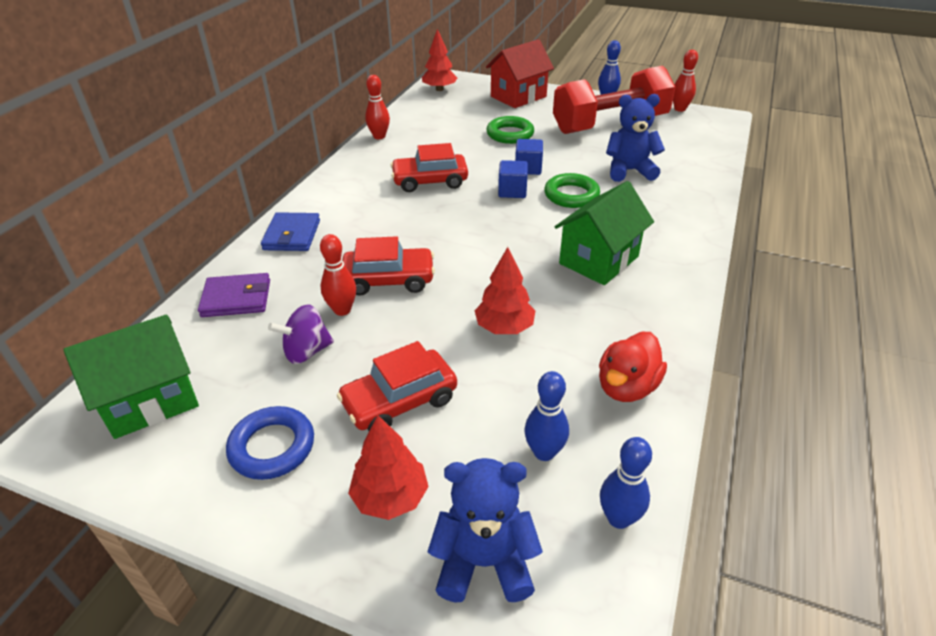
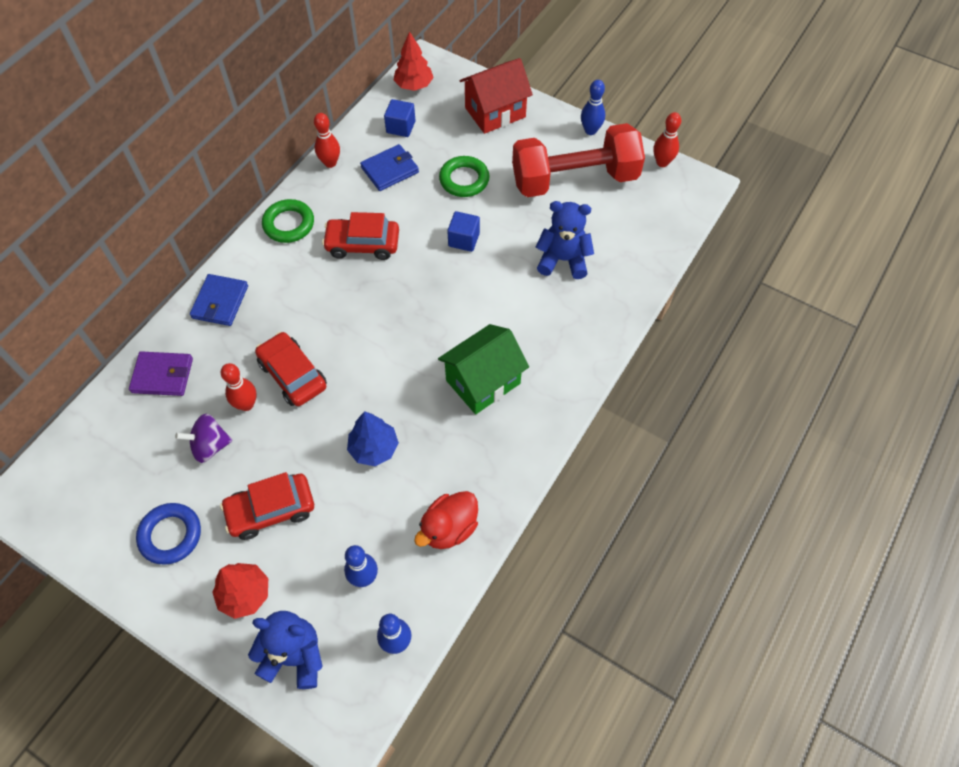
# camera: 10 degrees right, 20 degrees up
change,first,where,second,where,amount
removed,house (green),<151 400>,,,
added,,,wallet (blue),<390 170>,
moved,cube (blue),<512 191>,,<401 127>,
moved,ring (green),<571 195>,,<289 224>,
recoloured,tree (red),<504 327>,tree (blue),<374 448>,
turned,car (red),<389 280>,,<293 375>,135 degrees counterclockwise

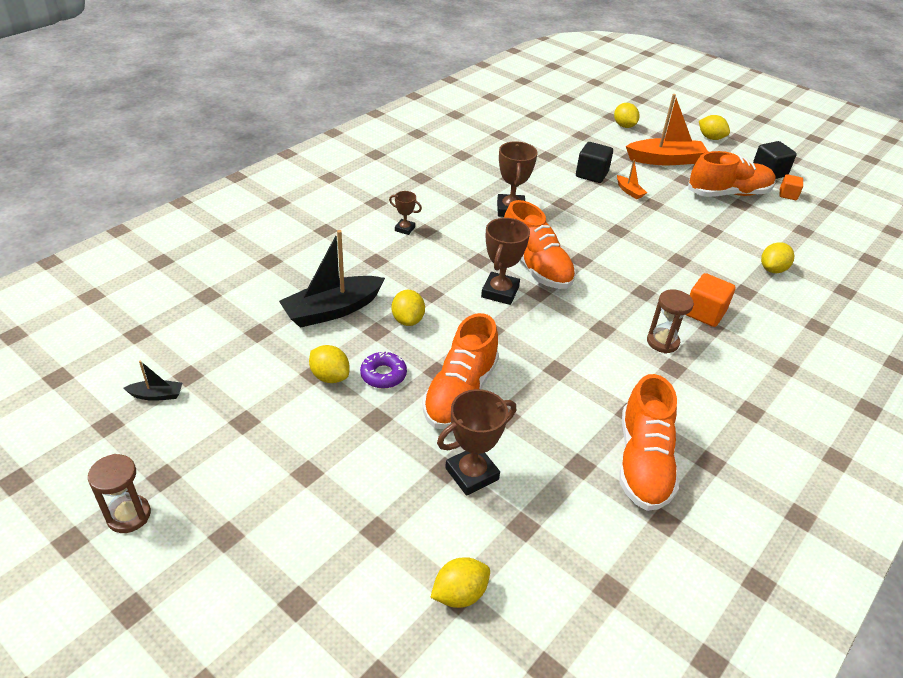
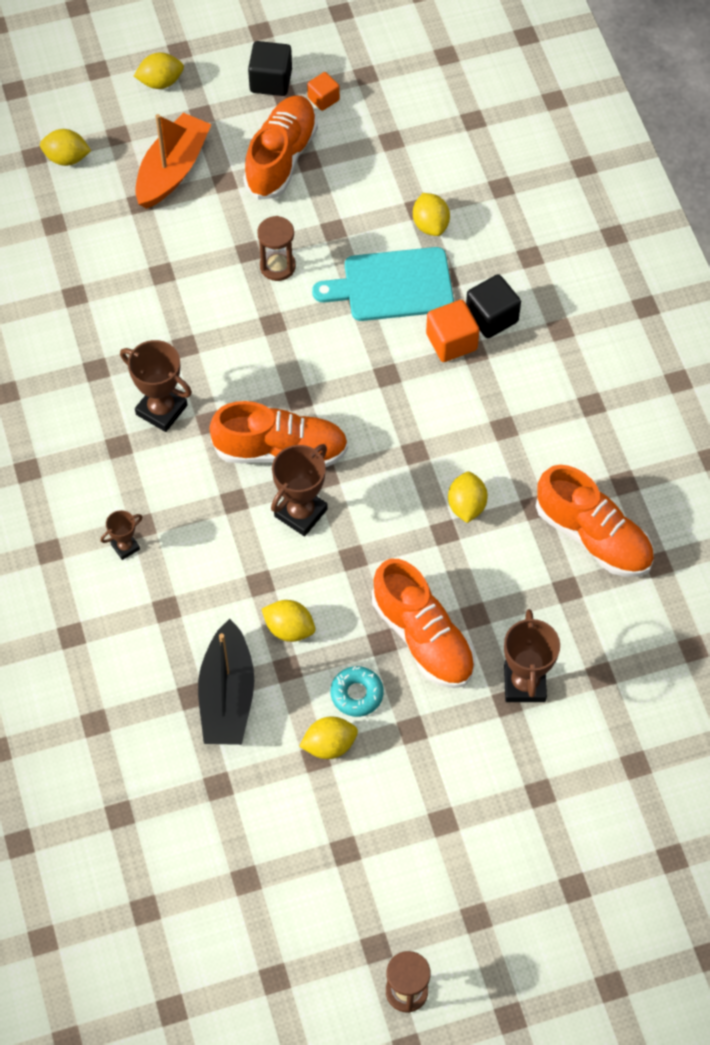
# camera: 55 degrees left, 20 degrees up
change,first,where,second,where,amount
removed,boat (black),<156 395>,,,
removed,boat (orange),<629 191>,,,
added,,,cutting board (turquoise),<392 285>,
moved,lemon (yellow),<459 594>,,<466 505>,
moved,cube (black),<591 174>,,<491 317>,
moved,hourglass (brown),<662 342>,,<277 266>,
recoloured,donut (purple),<383 375>,donut (turquoise),<357 694>,
turned,trophy (brown),<500 292>,,<301 513>,75 degrees clockwise

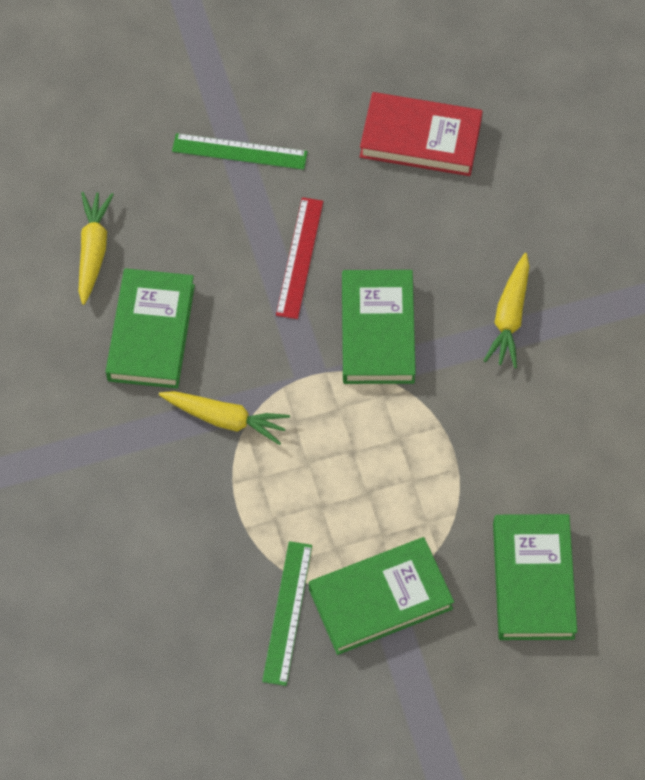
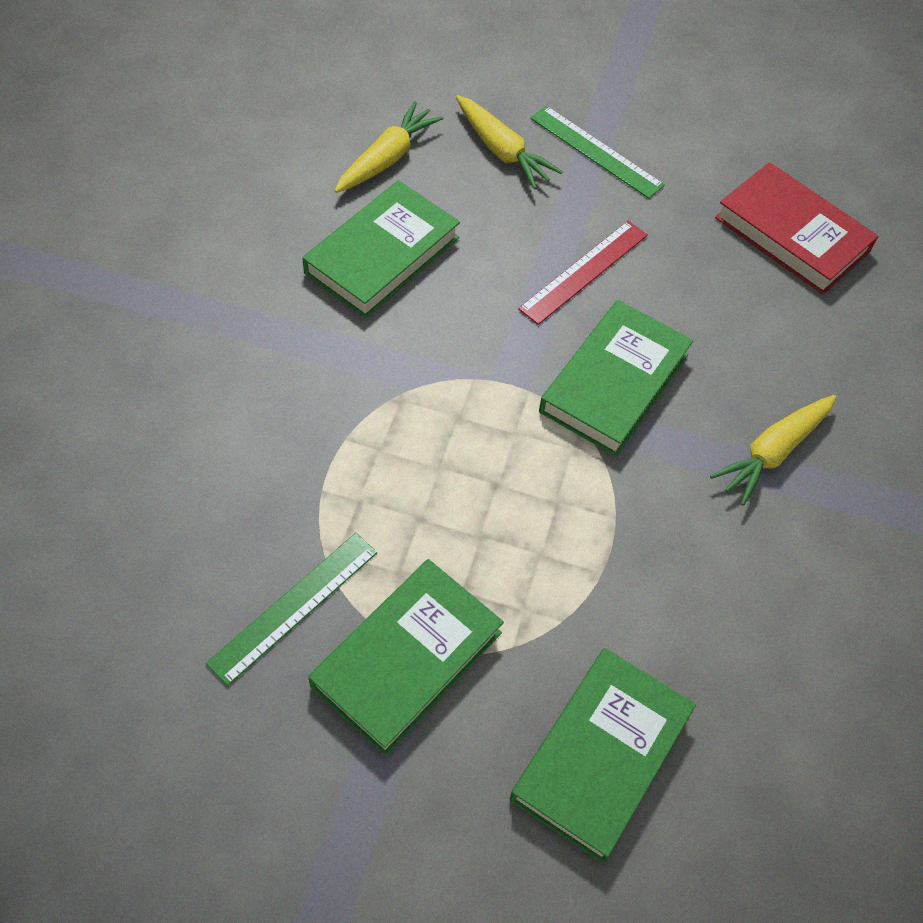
# camera: 30 degrees right, 5 degrees down
change,first,where,second,where,amount
moved,carrot (yellow),<225 419>,,<502 151>,
turned,book (green),<380 598>,,<407 659>,60 degrees counterclockwise

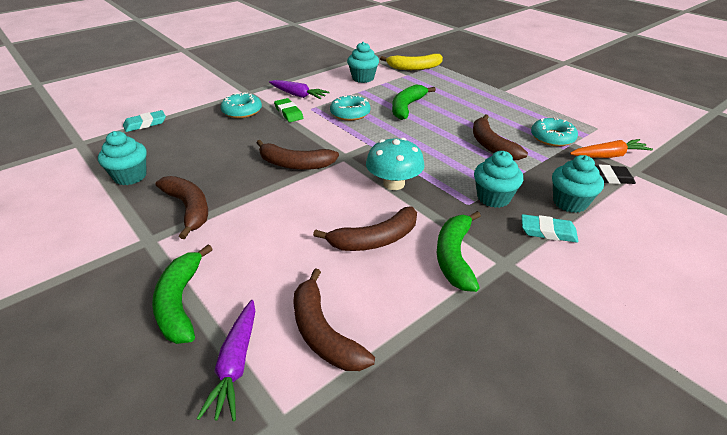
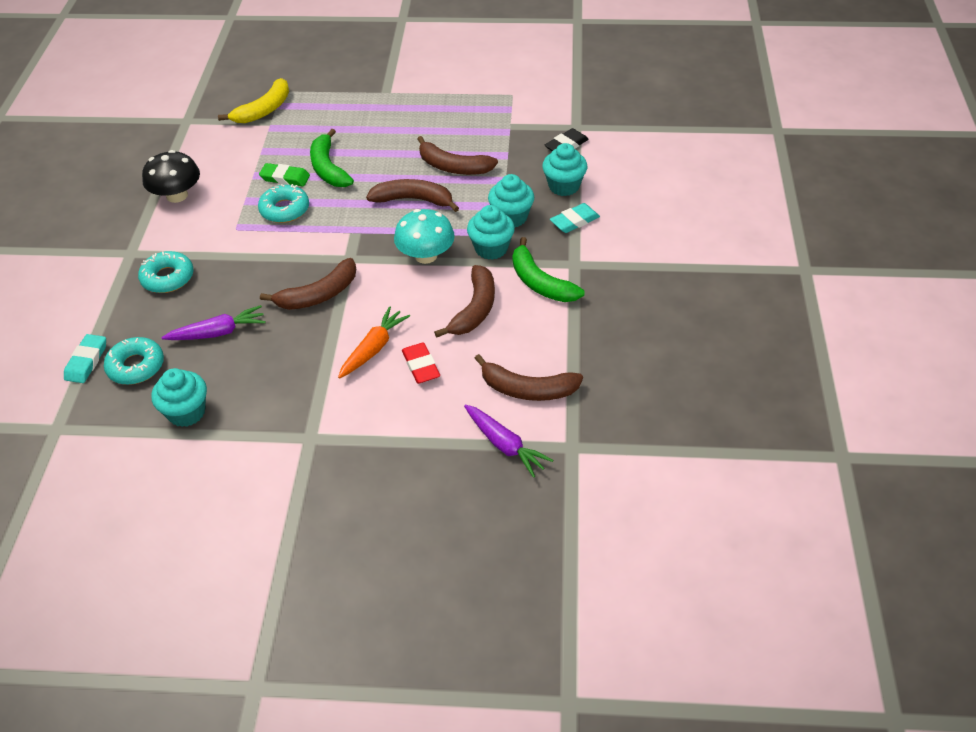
# camera: 45 degrees left, 10 degrees up
change,first,where,second,where,amount
removed,banana (green),<180 303>,,,
added,,,mushroom (black),<177 195>,
added,,,eraser (red),<421 366>,
moved,banana (brown),<189 208>,,<413 200>,
moved,carrot (purple),<298 95>,,<218 332>,
moved,eraser (green),<288 113>,,<285 178>,
moved,cupcake (turquoise),<363 78>,,<491 248>,
moved,donut (turquoise),<552 138>,,<136 366>,
moved,carrot (orange),<608 156>,,<374 348>,

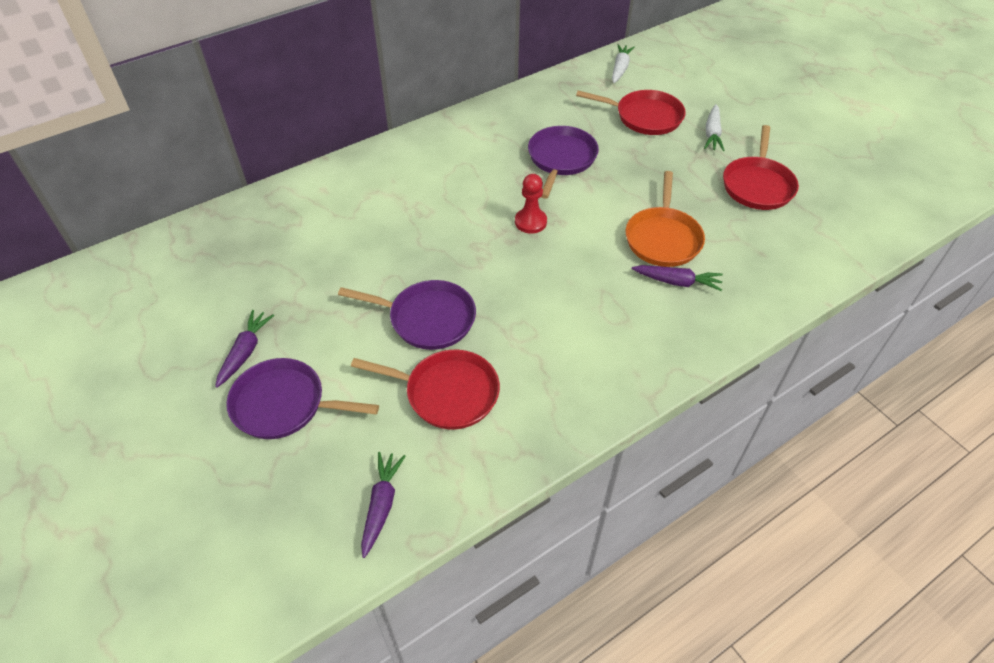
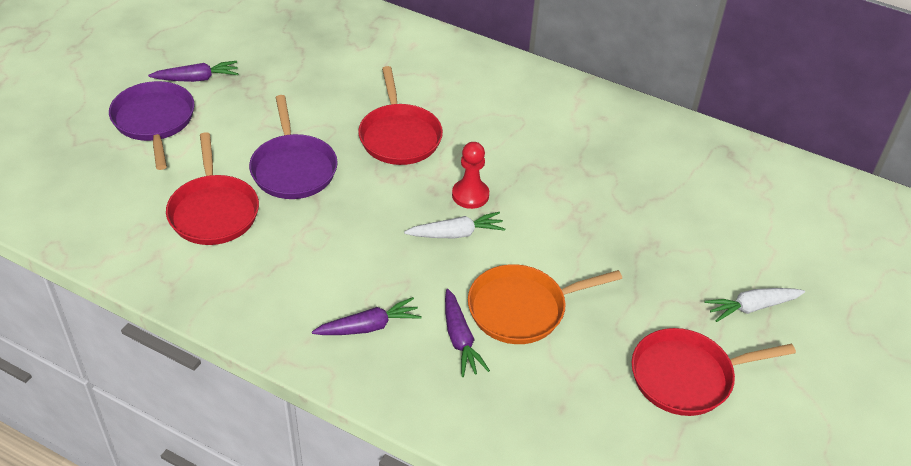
# camera: 60 degrees right, 5 degrees down
change,first,where,second,where,amount
removed,pan (purple),<561 159>,,,
moved,carrot (purple),<381 505>,,<369 326>,
moved,pan (red),<644 117>,,<399 136>,
moved,carrot (white),<620 68>,,<456 234>,

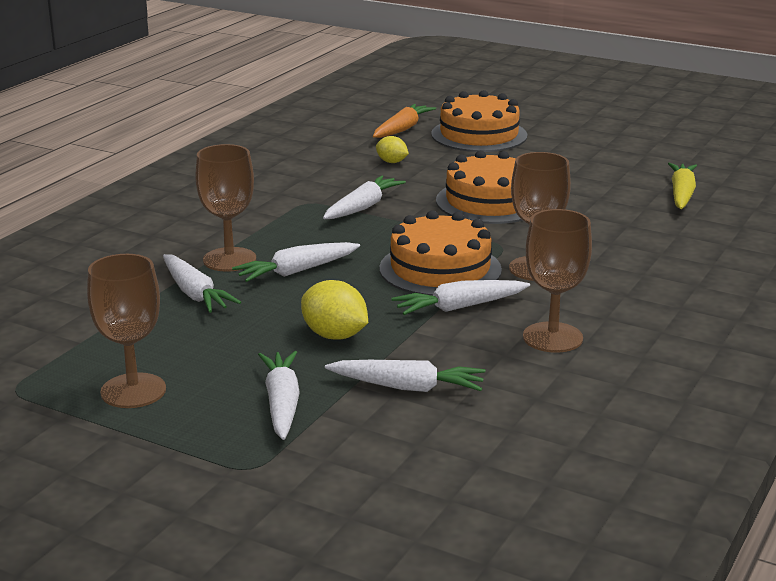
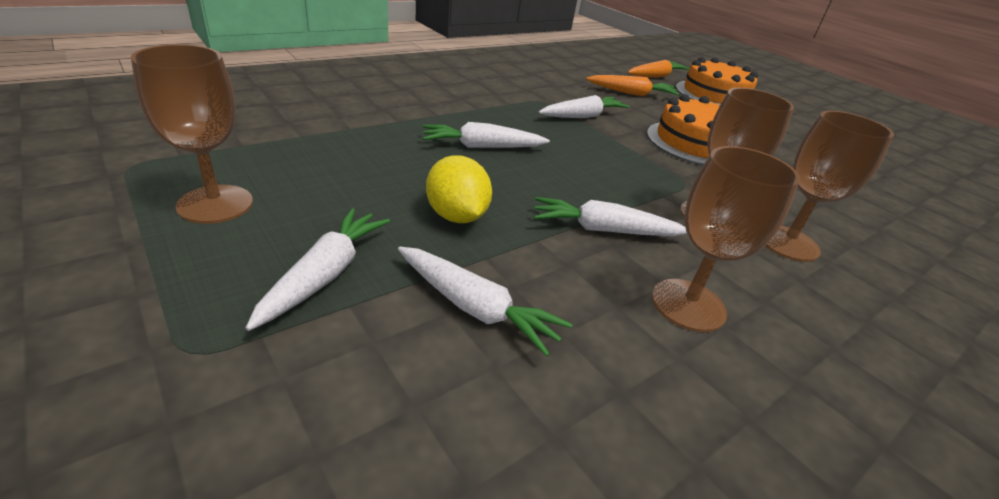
# camera: 20 degrees right, 10 degrees up
change,first,where,second,where,amount
removed,carrot (white),<195 294>,,,
removed,cake (orange),<440 269>,,,
removed,carrot (yellow),<681 194>,,,
moved,goblet (brown),<229 260>,,<787 243>,
replaced,lemon (yellow),<391 162>,carrot (orange),<631 93>,

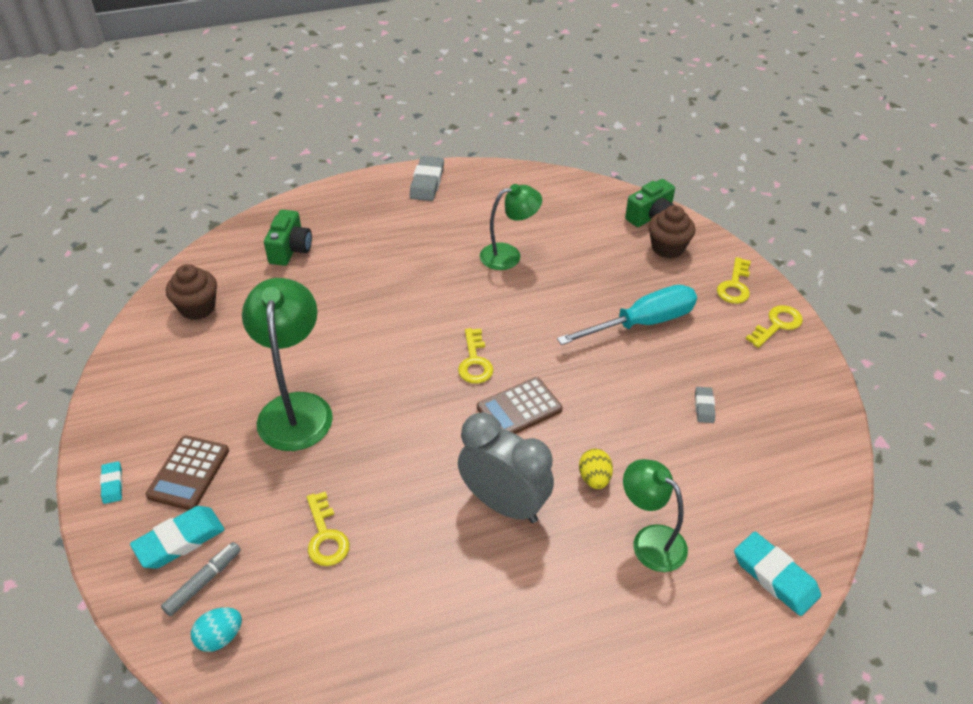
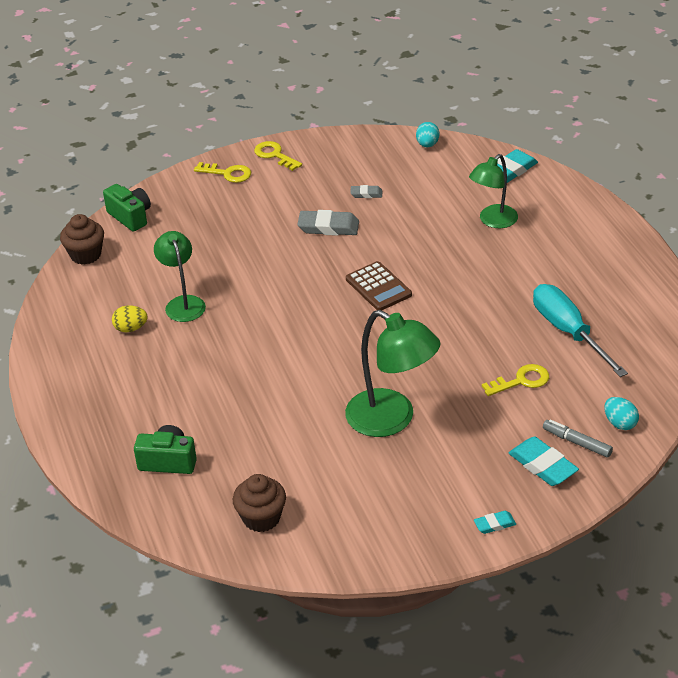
# camera: 90 degrees left, 5 degrees down
change,first,where,second,where,amount
removed,calculator (brown),<188 473>,,,
removed,key (yellow),<475 361>,,,
removed,clock (grey),<504 504>,,,
added,,,egg (turquoise),<427 145>,
moved,eraser (grey),<427 182>,,<328 227>,
moved,screwdriver (turquoise),<642 323>,,<568 332>,
moved,egg (yellow),<594 478>,,<131 328>,
moved,cupcake (brown),<667 248>,,<86 255>,
turned,lamp (green),<296 408>,,<392 420>,135 degrees counterclockwise

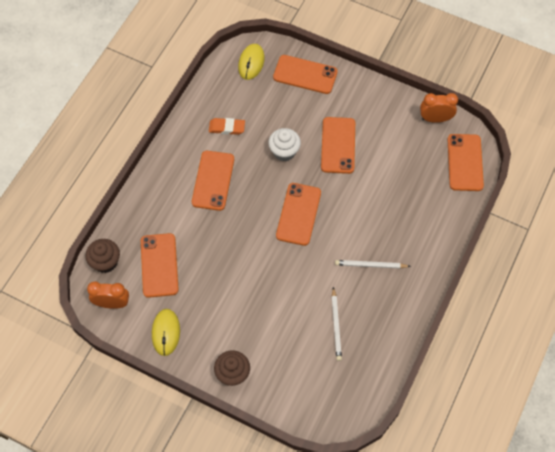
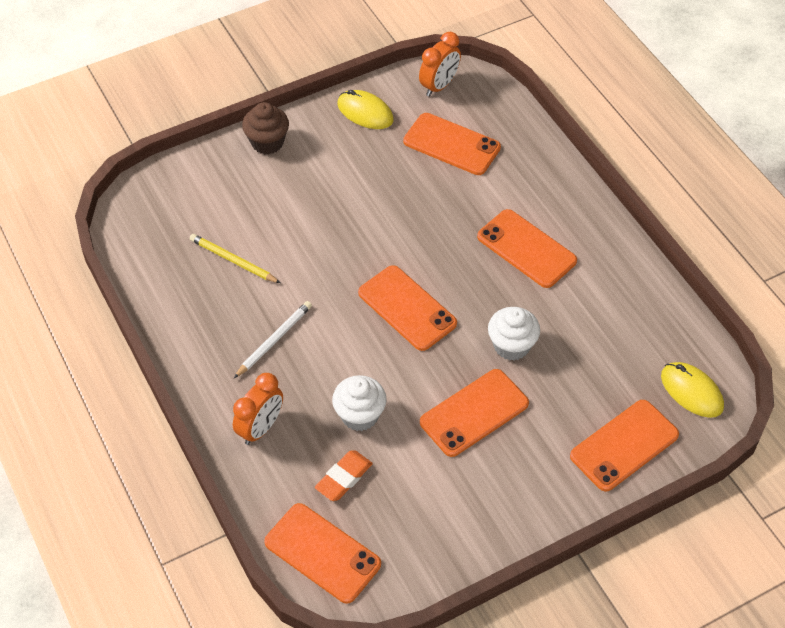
# camera: 125 degrees right, 10 degrees down
change,first,where,second,where,amount
removed,cupcake (brown),<105 262>,,,
added,,,cupcake (white),<360 415>,
moved,eraser (orange),<227 128>,,<344 478>,
moved,clock (orange),<435 119>,,<261 428>,
recoloured,pencil (white),<336 325>,pencil (yellow),<233 260>,
turned,phone (orange),<338 145>,,<474 413>,75 degrees counterclockwise

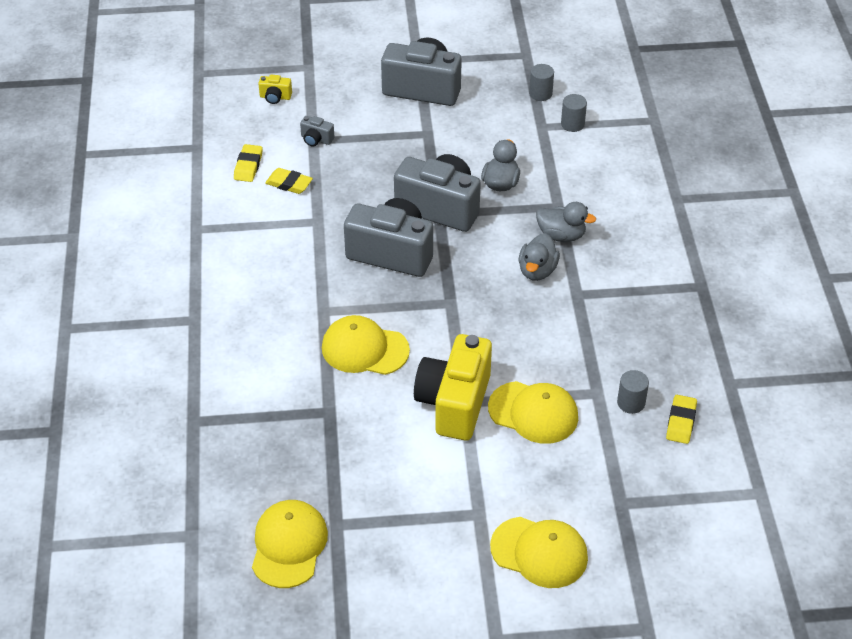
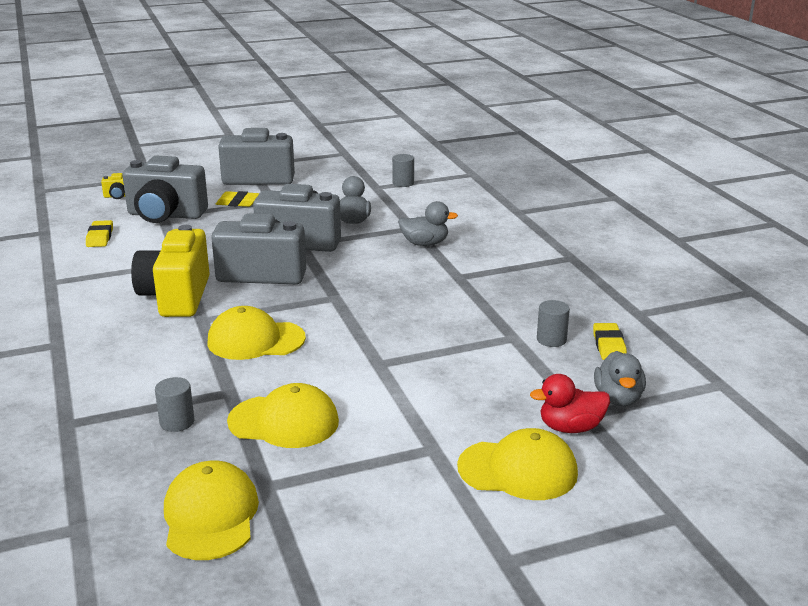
# camera: 15 degrees left, 20 degrees down
change,first,where,second,where,amount
added,,,duck (red),<570 428>,
moved,eraser (yellow),<289 184>,,<238 202>,
moved,camera (yellow),<454 403>,,<176 297>,
moved,cap (yellow),<533 412>,,<284 422>,
moved,duck (grey),<537 271>,,<618 398>,
moved,cylinder (grey),<540 94>,,<177 422>,
resized,camera (grey),<316 139>,,<165 215>,x2.42

